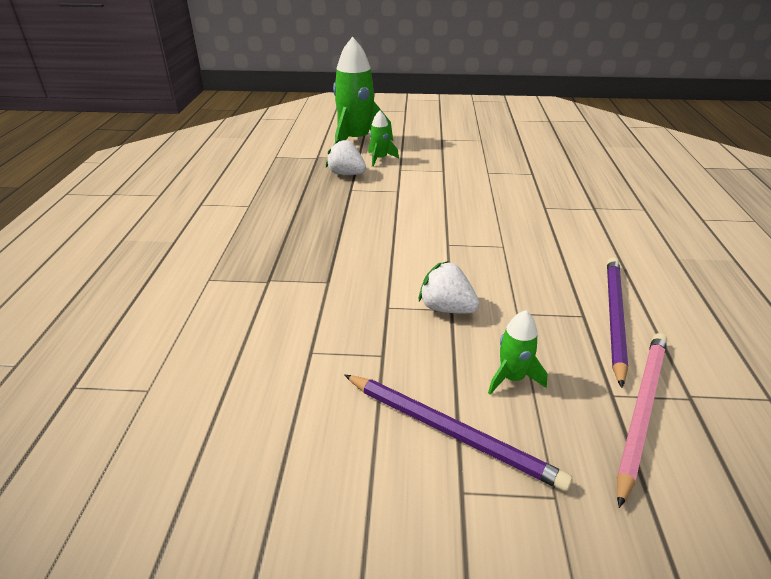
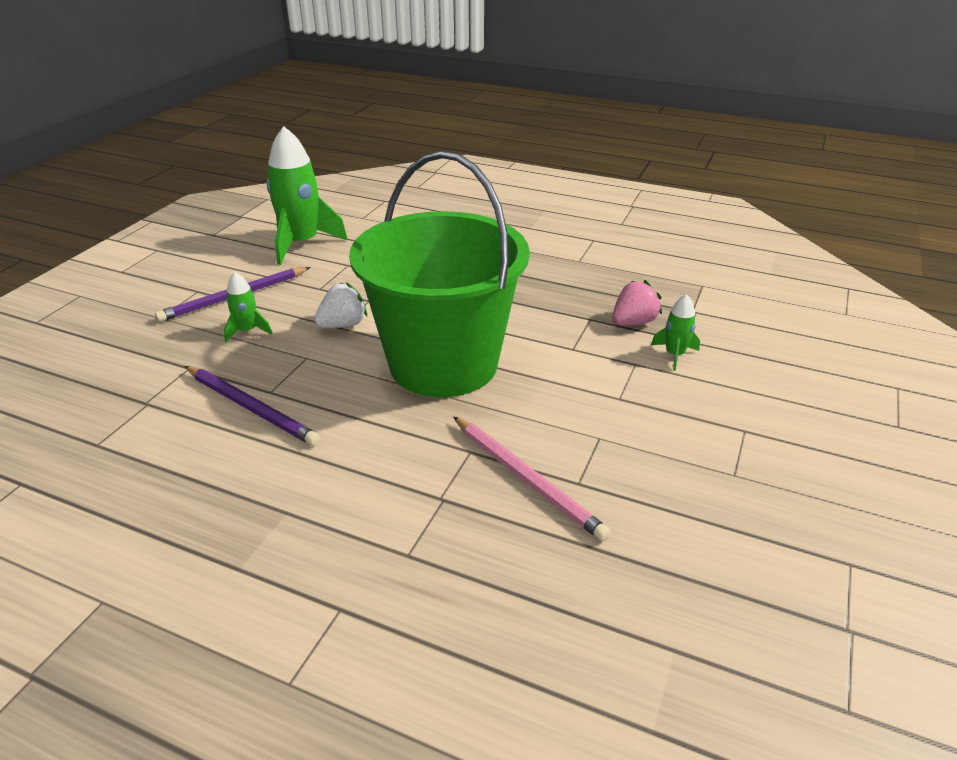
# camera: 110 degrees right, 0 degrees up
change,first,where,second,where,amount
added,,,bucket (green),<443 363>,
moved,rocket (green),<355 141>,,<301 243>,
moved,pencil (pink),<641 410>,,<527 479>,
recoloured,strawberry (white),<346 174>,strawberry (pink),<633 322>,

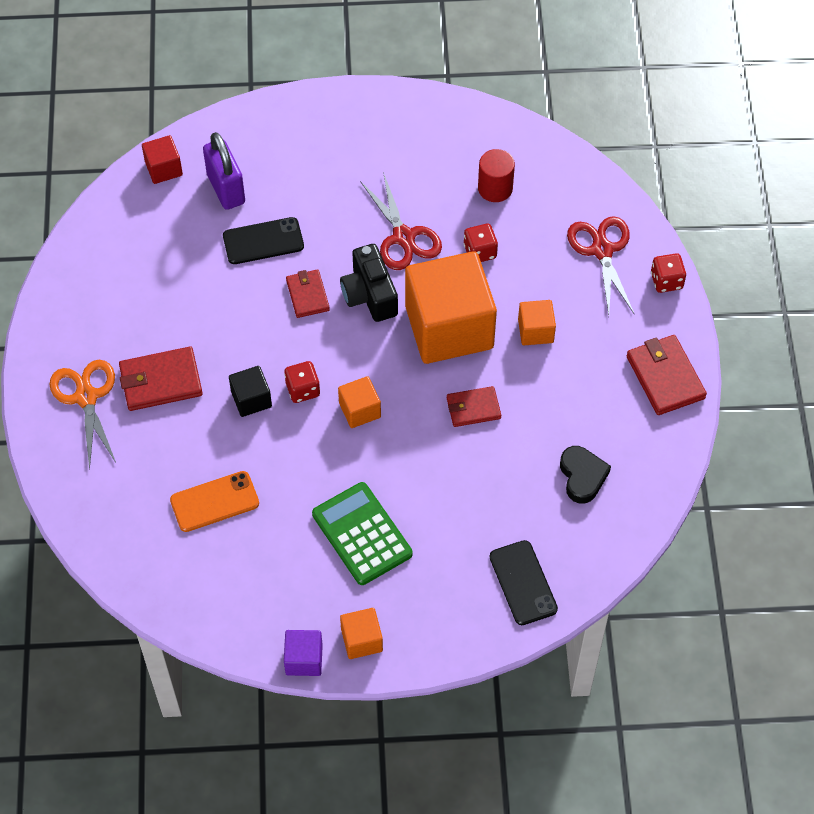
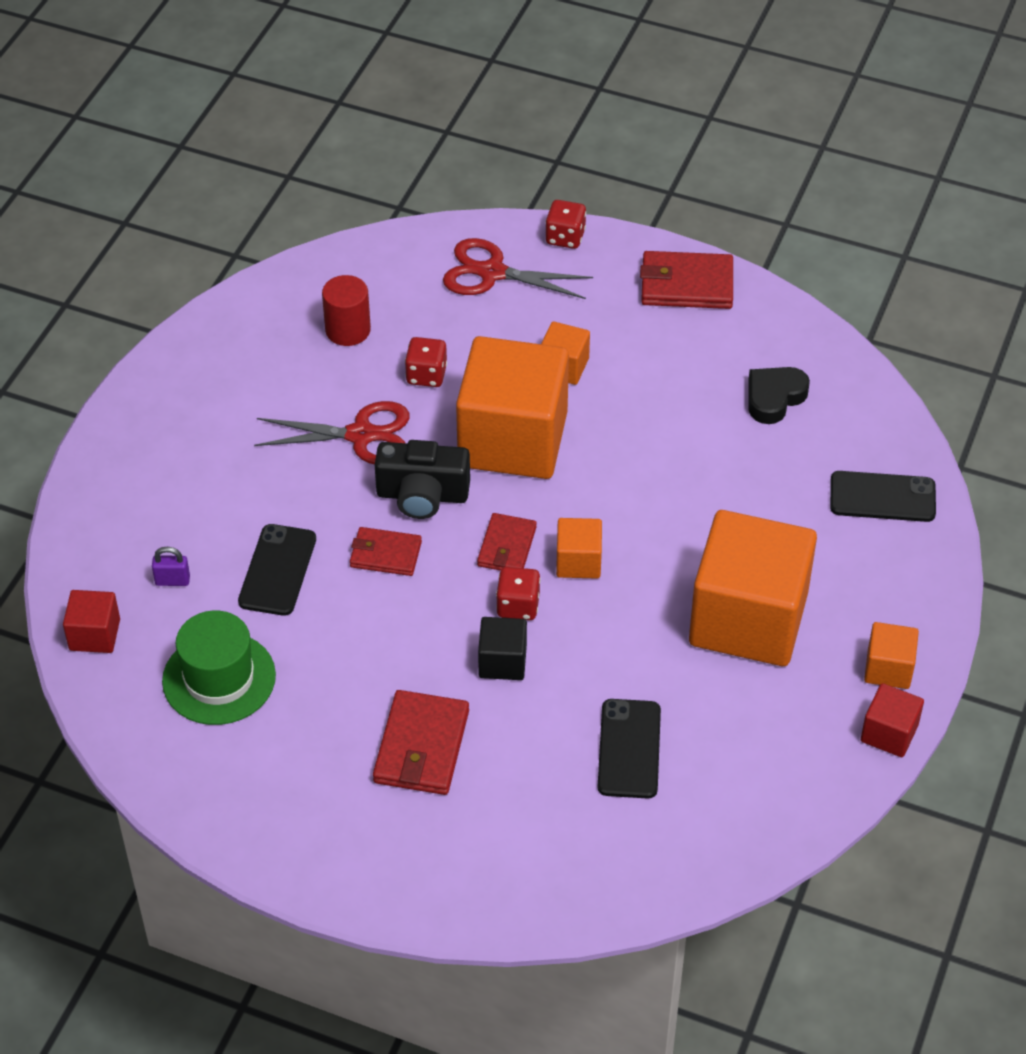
# camera: 65 degrees left, 10 degrees down
change,first,where,second,where,amount
removed,scissors (orange),<86 397>,,,
added,,,hat (green),<219 678>,
moved,wallet (red),<473 408>,,<507 547>,
replaced,calculator (green),<362 534>,cube (orange),<748 619>,
recoloured,phone (orange),<214 502>,phone (black),<629 749>,
recoloured,cube (purple),<304 659>,cube (red),<889 733>,
turned,heart (black),<582 476>,,<774 398>,60 degrees counterclockwise
resized,padlock (purple),<226 189>,,<172 580>,x0.46

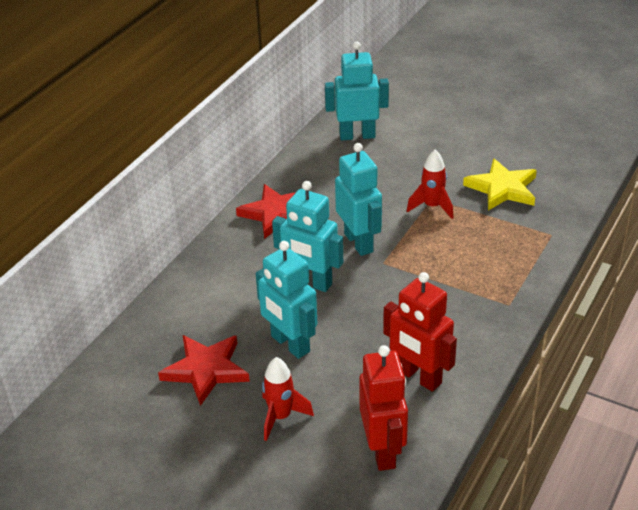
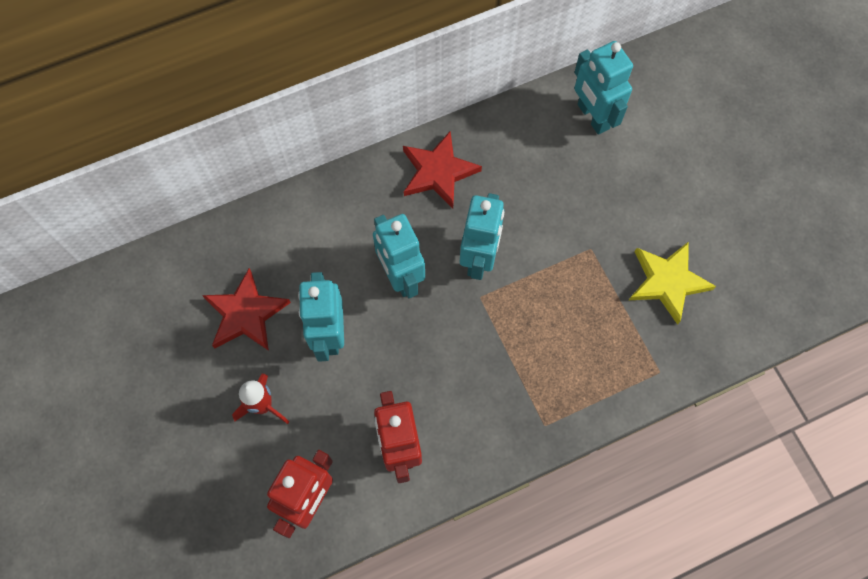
# camera: 35 degrees right, 30 degrees up
change,first,where,second,where,amount
removed,rocket (red),<432 207>,,,
turned,robot (turquoise),<357 135>,,<592 117>,150 degrees counterclockwise

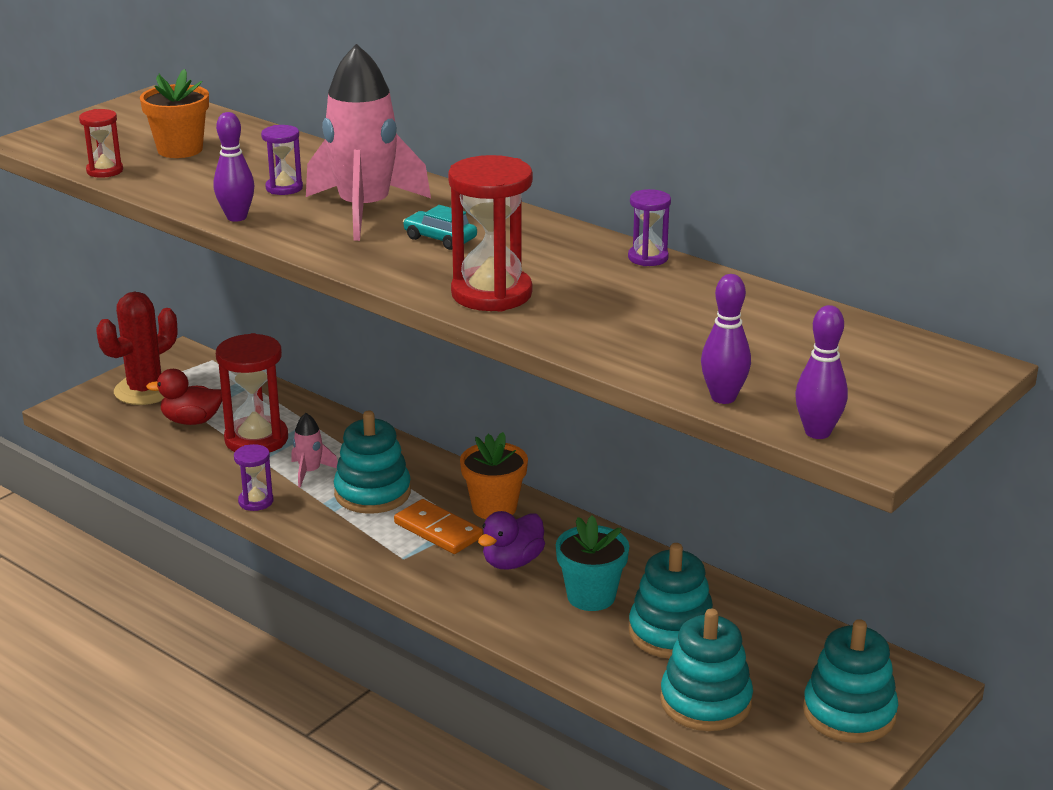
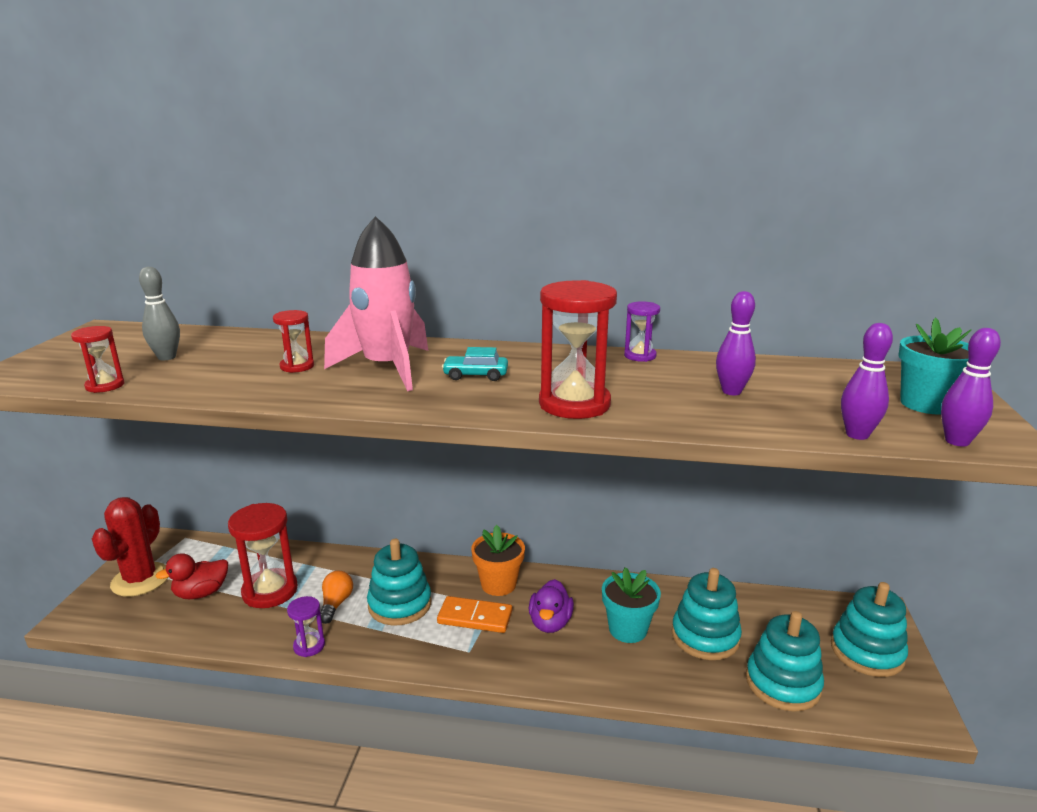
# camera: 30 degrees left, 5 degrees down
change,first,where,second,where,amount
added,,,flower pot (turquoise),<926 404>,
moved,bowling pin (purple),<236 217>,,<731 391>,
replaced,flower pot (orange),<180 150>,bowling pin (grey),<167 357>,
replaced,rocket (pink),<310 472>,light bulb (orange),<336 604>,
recoloured,hourglass (purple),<284 188>,hourglass (red),<297 366>,

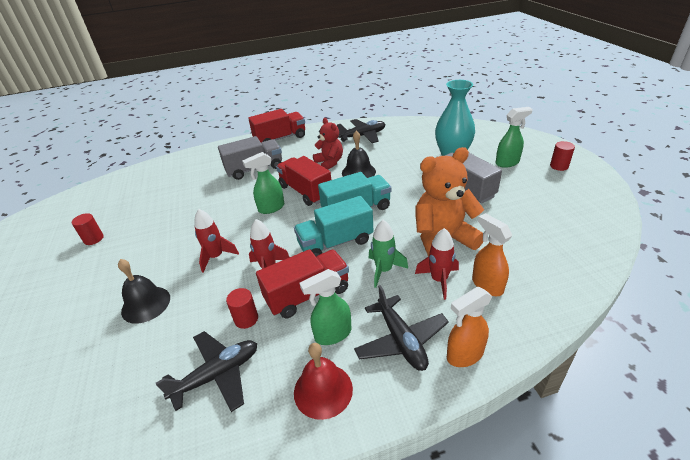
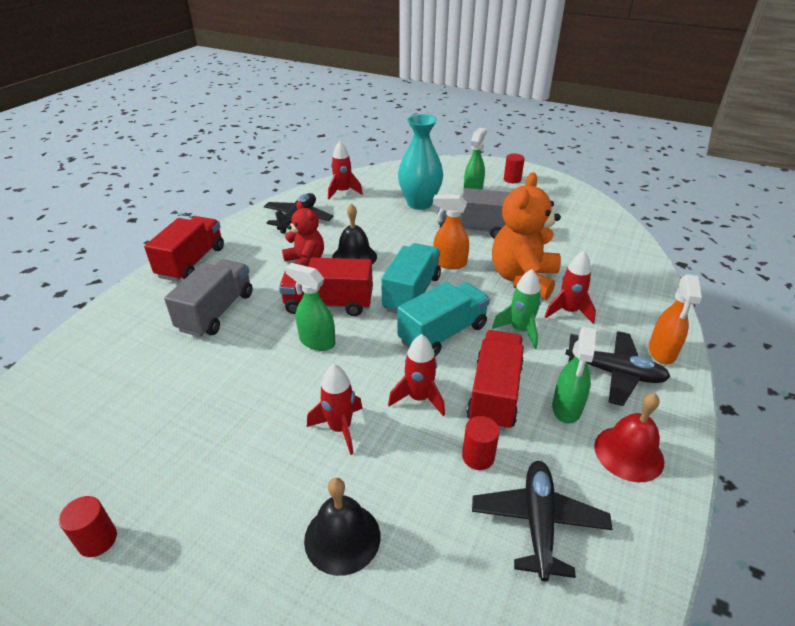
# camera: 50 degrees left, 0 degrees up
change,first,where,second,where,amount
added,,,rocket (red),<343 192>,
moved,spray bottle (orange),<487 285>,,<449 263>,
turned,spray bottle (green),<271 208>,,<316 341>,105 degrees clockwise
turned,truck (turquoise),<335 243>,,<443 334>,150 degrees counterclockwise
turned,teddy bear (red),<329 162>,,<305 262>,45 degrees clockwise

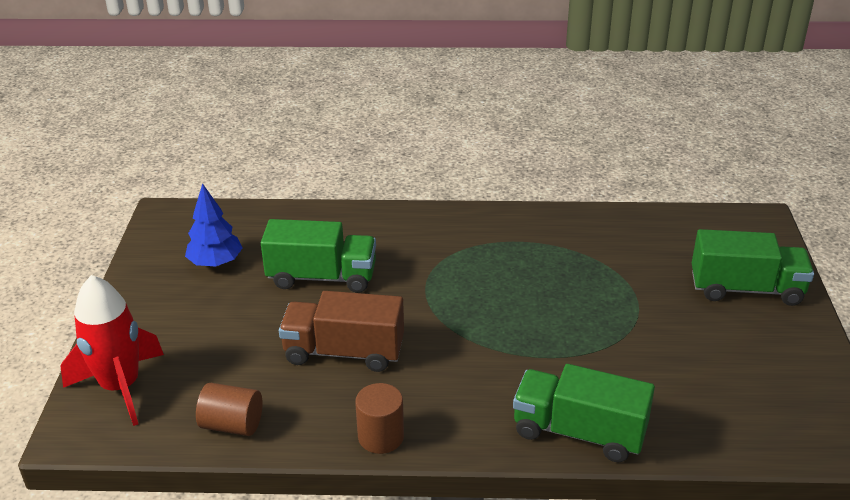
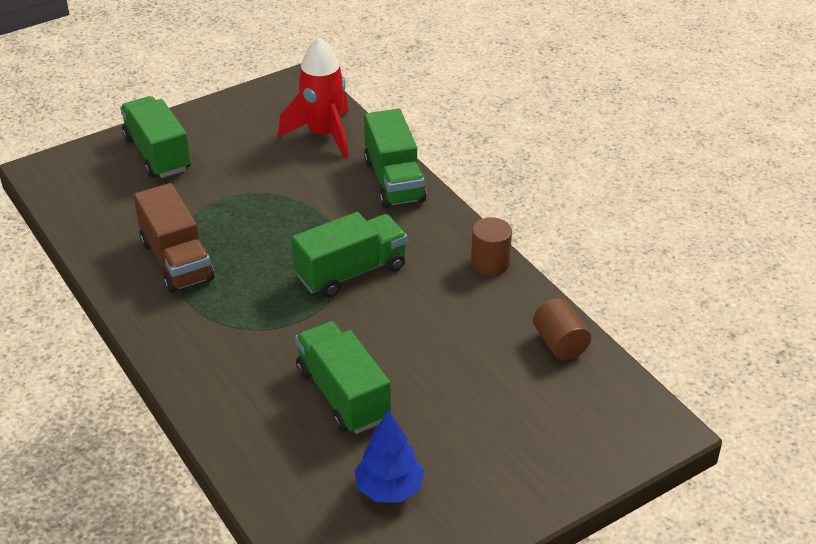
# camera: 125 degrees left, 5 degrees up
change,first,where,second,where,amount
added,,,truck (green),<351 272>,
moved,rocket (red),<120 387>,,<324 135>,
moved,truck (brown),<344 352>,,<176 260>,

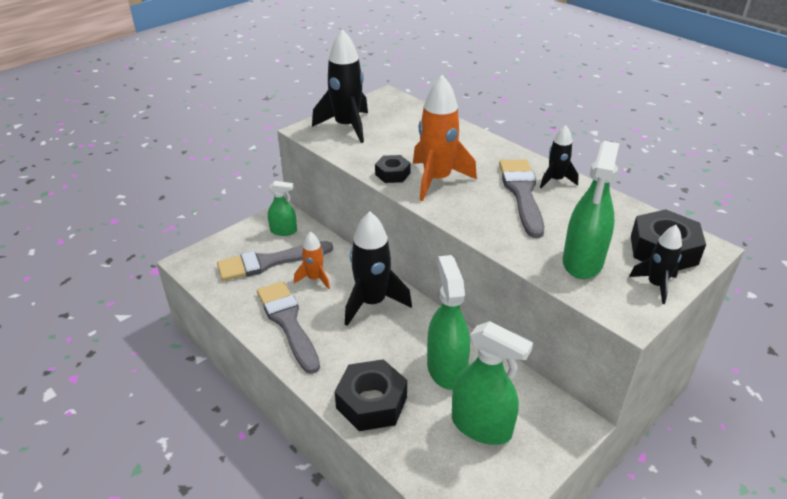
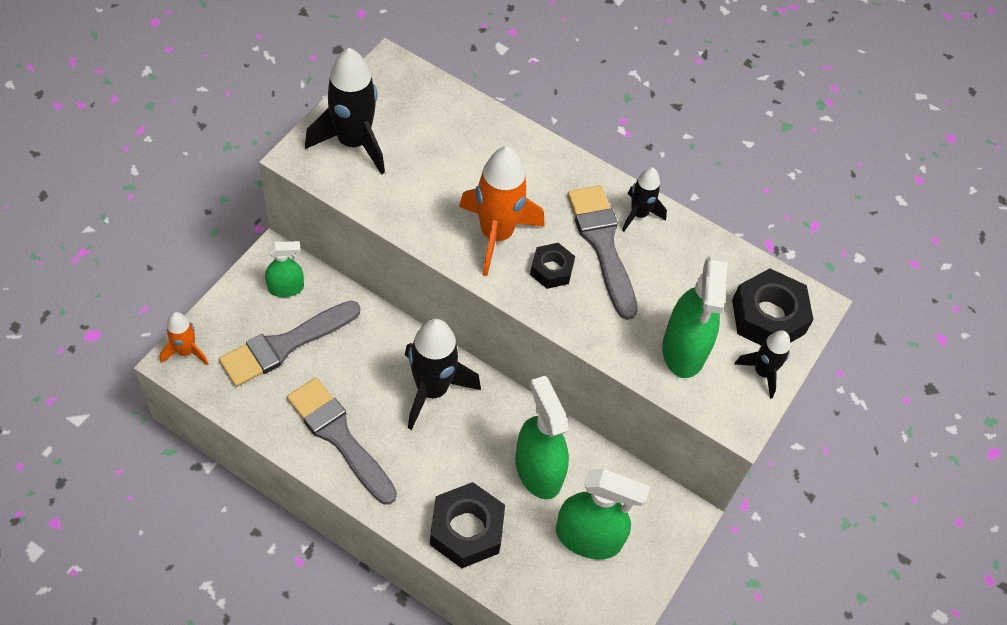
# camera: 20 degrees left, 20 degrees up
change,first,where,second,where,amount
moved,rocket (orange),<315 279>,,<186 351>,
moved,nut (black),<392 174>,,<551 270>,

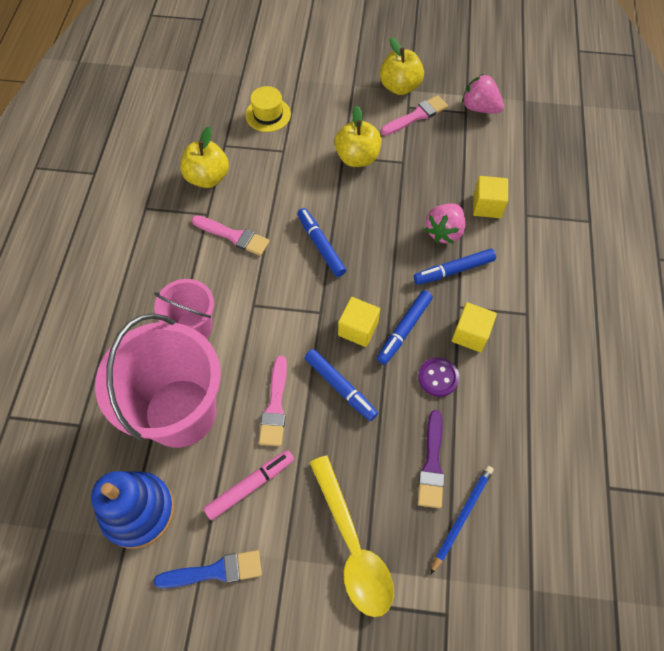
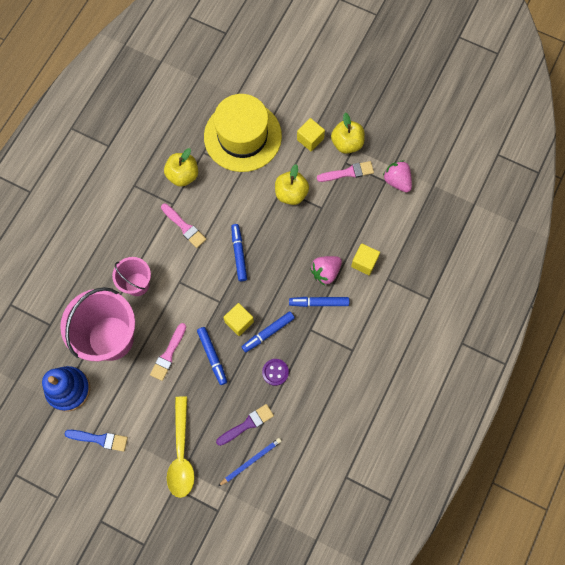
# camera: 20 degrees right, 10 degrees up
change,first,where,second,where,amount
removed,marker (pink),<250 486>,,,
moved,cube (yellow),<470 334>,,<310 139>,
turned,brush (purple),<432 464>,,<247 424>,150 degrees counterclockwise
resized,hat (yellow),<268 114>,,<242 136>,x2.28

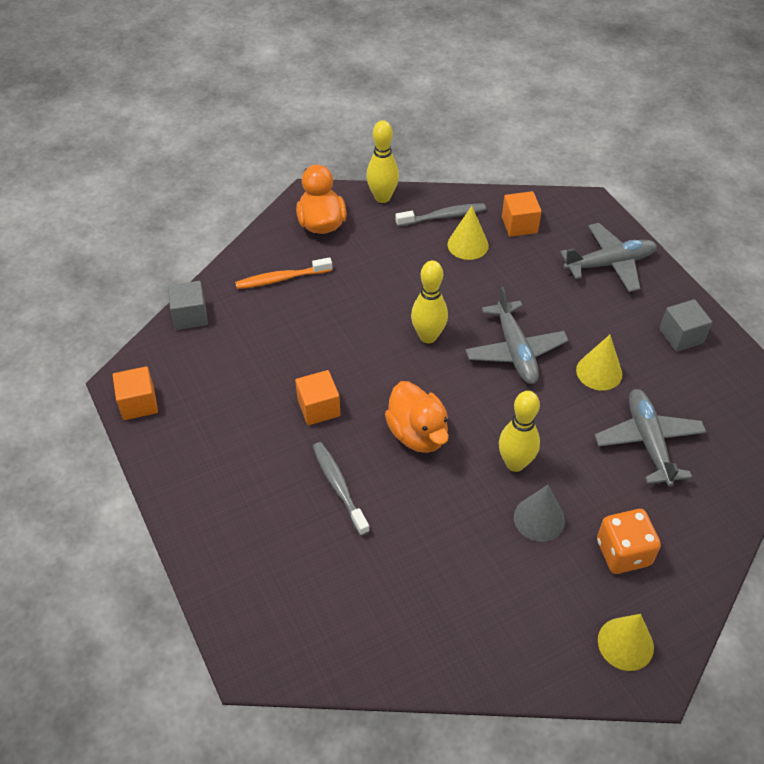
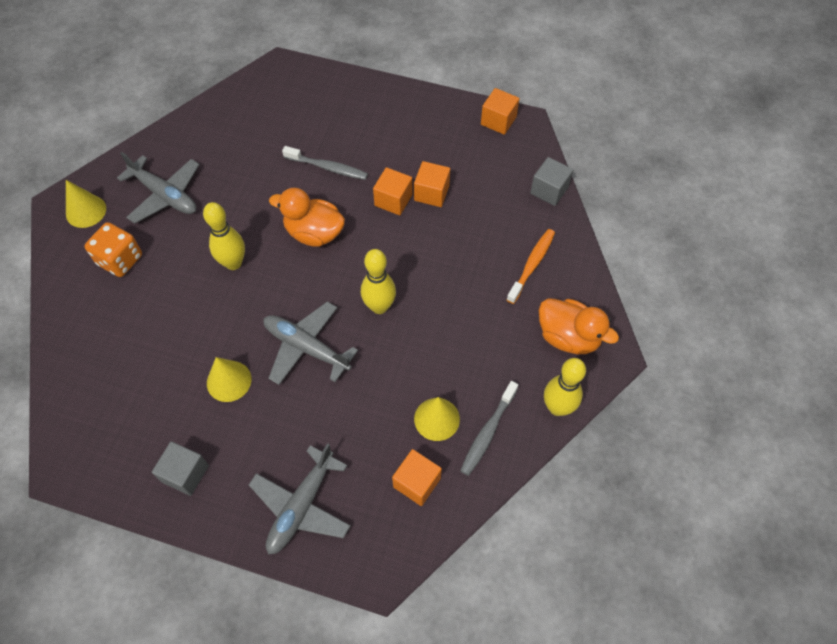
# camera: 135 degrees right, 10 degrees up
change,first,where,second,where,amount
removed,cone (grey),<539 519>,,,
added,,,cube (orange),<431 193>,
moved,plane (grey),<648 441>,,<165 195>,

